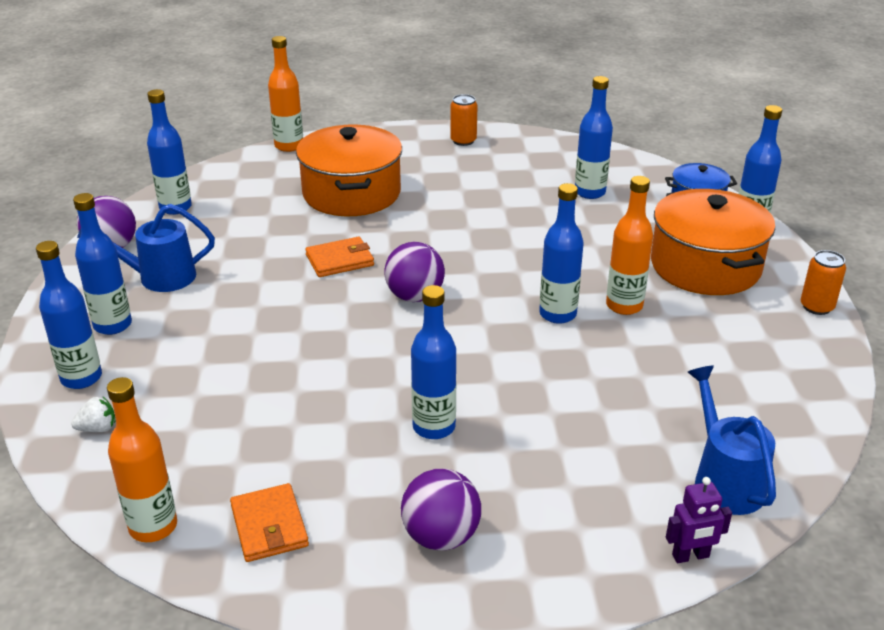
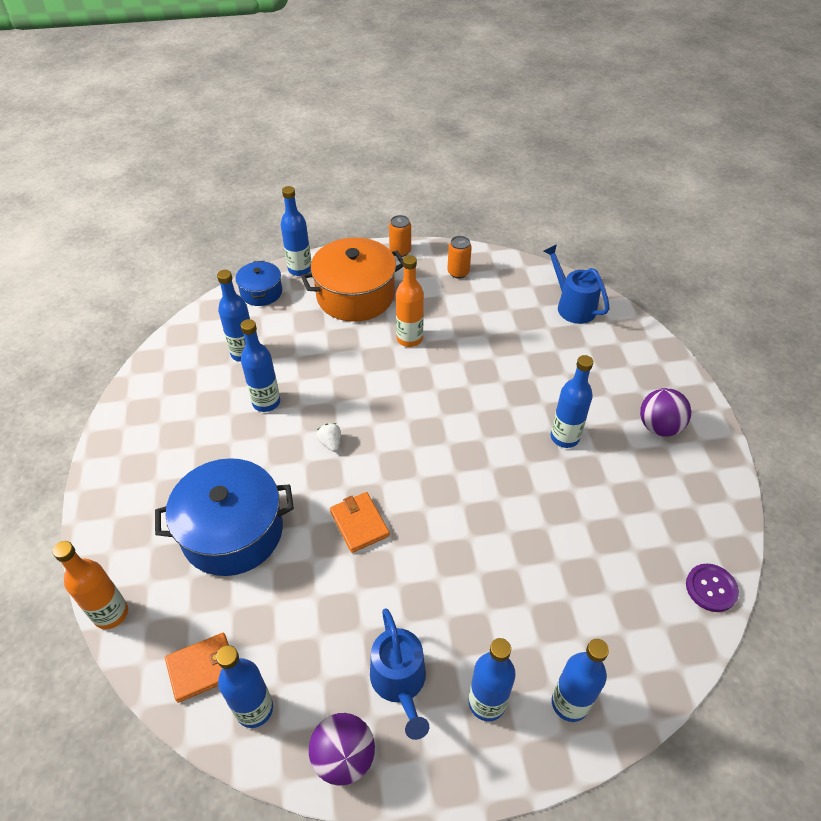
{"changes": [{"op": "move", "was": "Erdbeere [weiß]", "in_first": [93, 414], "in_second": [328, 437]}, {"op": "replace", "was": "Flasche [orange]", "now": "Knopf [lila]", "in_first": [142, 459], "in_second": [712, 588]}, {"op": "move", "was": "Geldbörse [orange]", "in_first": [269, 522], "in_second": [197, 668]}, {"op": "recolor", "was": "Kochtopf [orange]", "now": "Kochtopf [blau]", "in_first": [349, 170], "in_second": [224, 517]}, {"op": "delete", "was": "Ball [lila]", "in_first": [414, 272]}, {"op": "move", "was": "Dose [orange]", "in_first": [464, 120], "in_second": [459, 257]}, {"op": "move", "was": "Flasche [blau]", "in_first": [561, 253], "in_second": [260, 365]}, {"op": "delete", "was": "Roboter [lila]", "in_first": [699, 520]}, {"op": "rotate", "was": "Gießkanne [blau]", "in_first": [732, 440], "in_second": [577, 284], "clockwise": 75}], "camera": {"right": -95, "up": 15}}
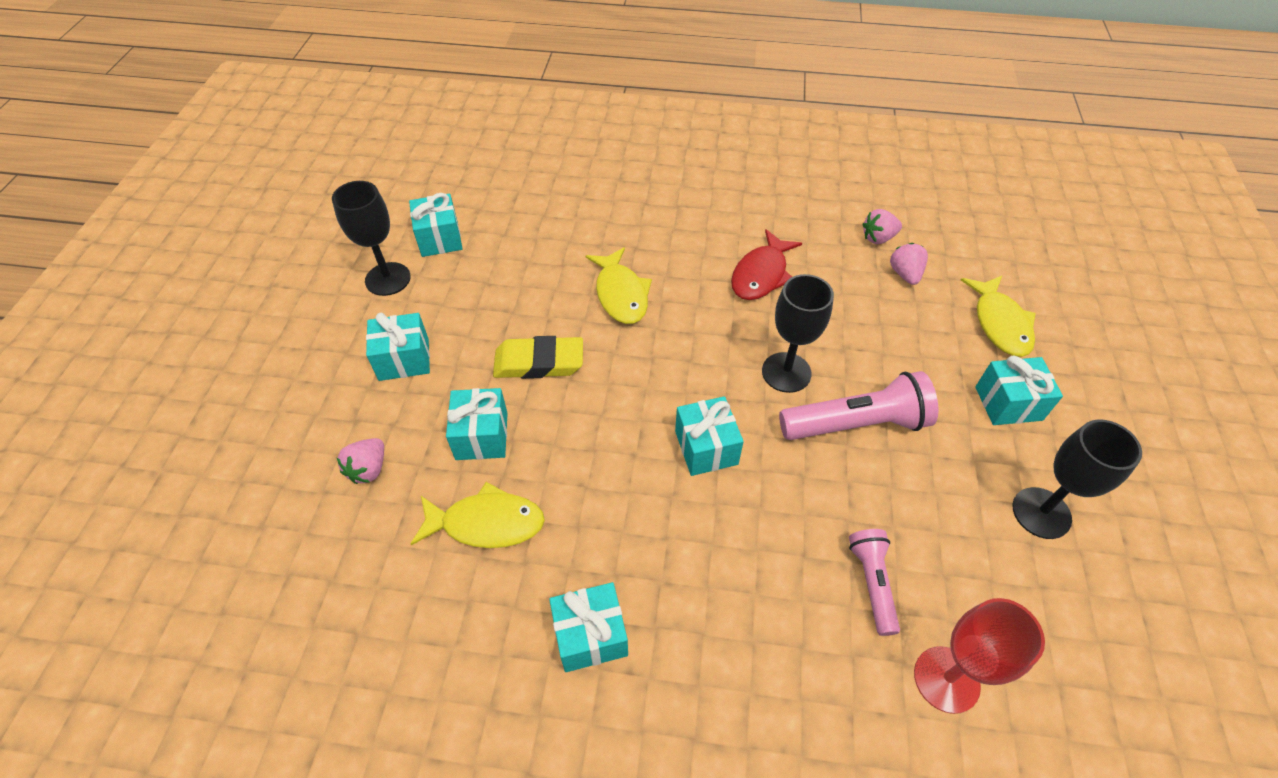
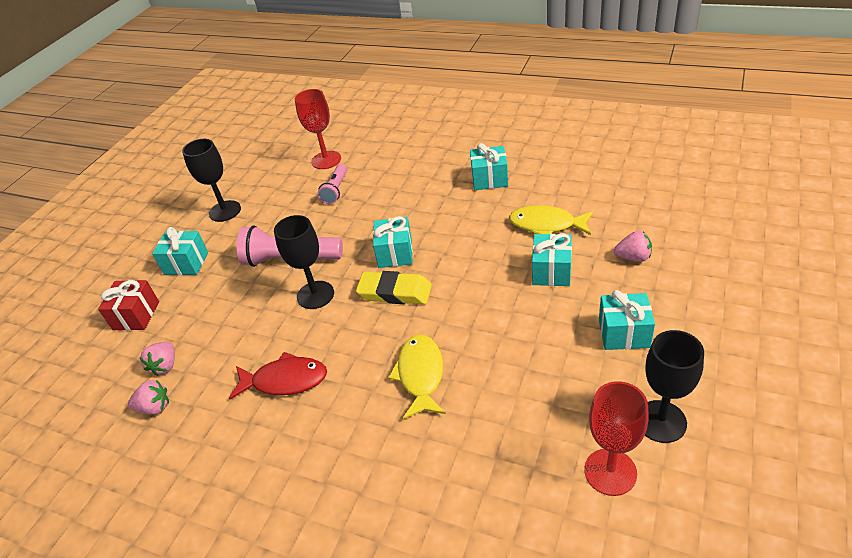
{"changes": [{"op": "rotate", "was": "Erdbeere [rosa]", "in_first": [360, 461], "in_second": [633, 246], "clockwise": 60}, {"op": "replace", "was": "Geschenk [türkis]", "now": "Kelch [rot]", "in_first": [435, 225], "in_second": [616, 438]}, {"op": "move", "was": "Radiergummi [gelb]", "in_first": [538, 357], "in_second": [394, 287]}, {"op": "rotate", "was": "Fisch [rot]", "in_first": [766, 264], "in_second": [278, 375], "clockwise": 45}, {"op": "replace", "was": "Fisch [gelb]", "now": "Geschenk [rot]", "in_first": [998, 316], "in_second": [128, 305]}], "camera": {"right": -160, "up": -10}}
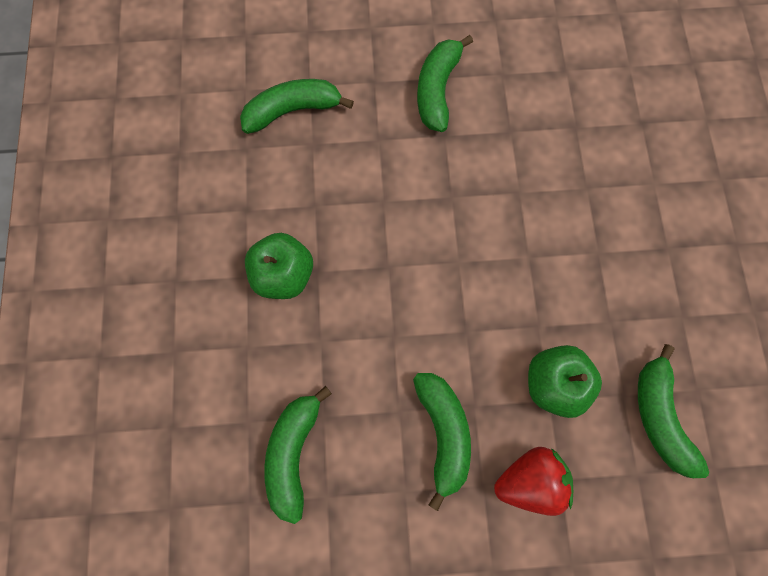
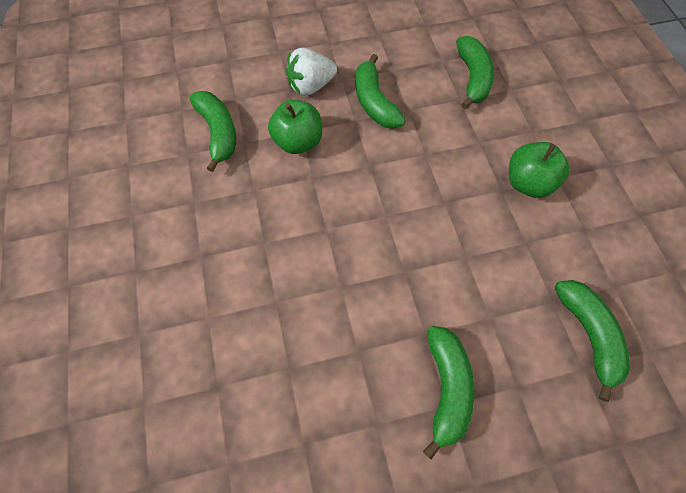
{"changes": [{"op": "rotate", "was": "Banane [grün]", "in_first": [297, 106], "in_second": [592, 341], "clockwise": -75}, {"op": "recolor", "was": "Erdbeere [rot]", "now": "Erdbeere [weiß]", "in_first": [533, 481], "in_second": [311, 72]}], "camera": {"right": 170, "up": -10}}
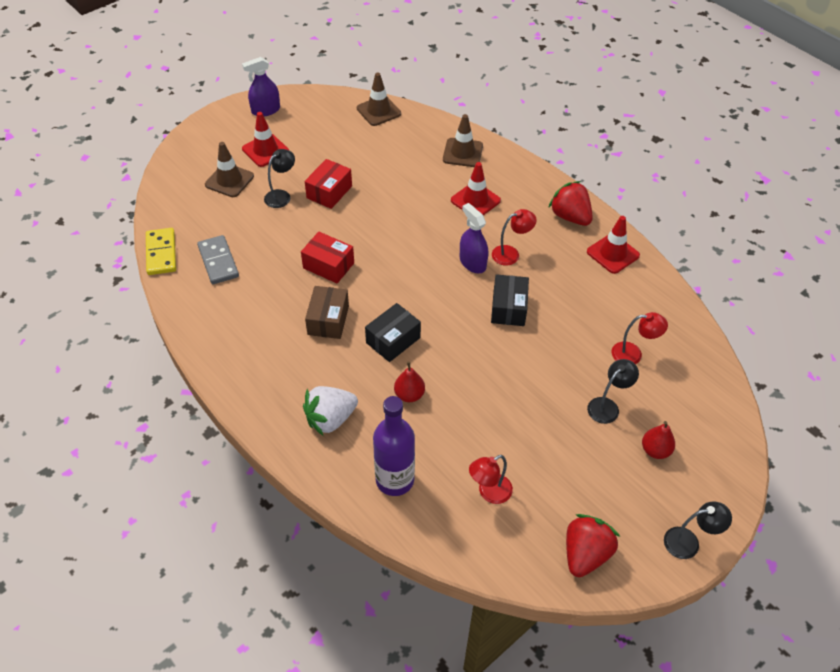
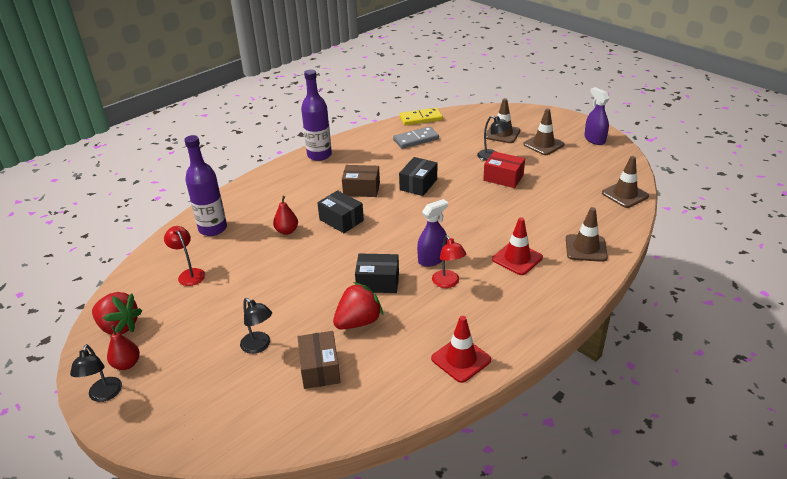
{"changes": [{"op": "recolor", "was": "Leitkegel [rot]", "now": "Leitkegel [braun]", "in_first": [265, 139], "in_second": [543, 131]}, {"op": "recolor", "was": "Schachtel [rot]", "now": "Schachtel [schwarz]", "in_first": [327, 257], "in_second": [418, 176]}, {"op": "delete", "was": "Erdbeere [weiß]", "in_first": [330, 411]}, {"op": "move", "was": "Erdbeere [rot]", "in_first": [570, 203], "in_second": [358, 306]}, {"op": "replace", "was": "Lampe [rot]", "now": "Schachtel [braun]", "in_first": [640, 338], "in_second": [319, 360]}, {"op": "move", "was": "Birne [rot]", "in_first": [658, 440], "in_second": [123, 347]}, {"op": "insert", "now": "Flasche [lila]", "in_second": [316, 115]}], "camera": {"right": 90, "up": -15}}
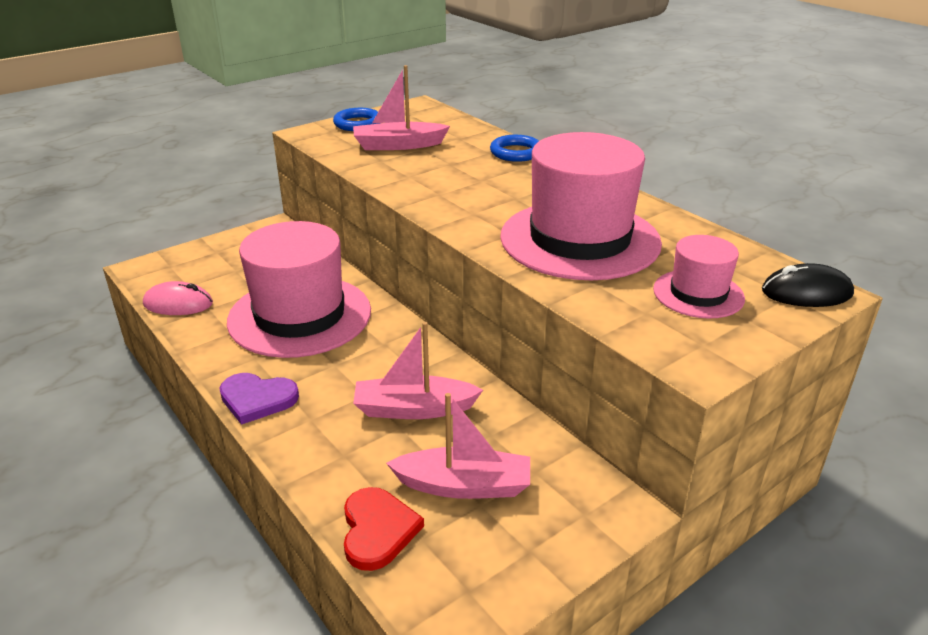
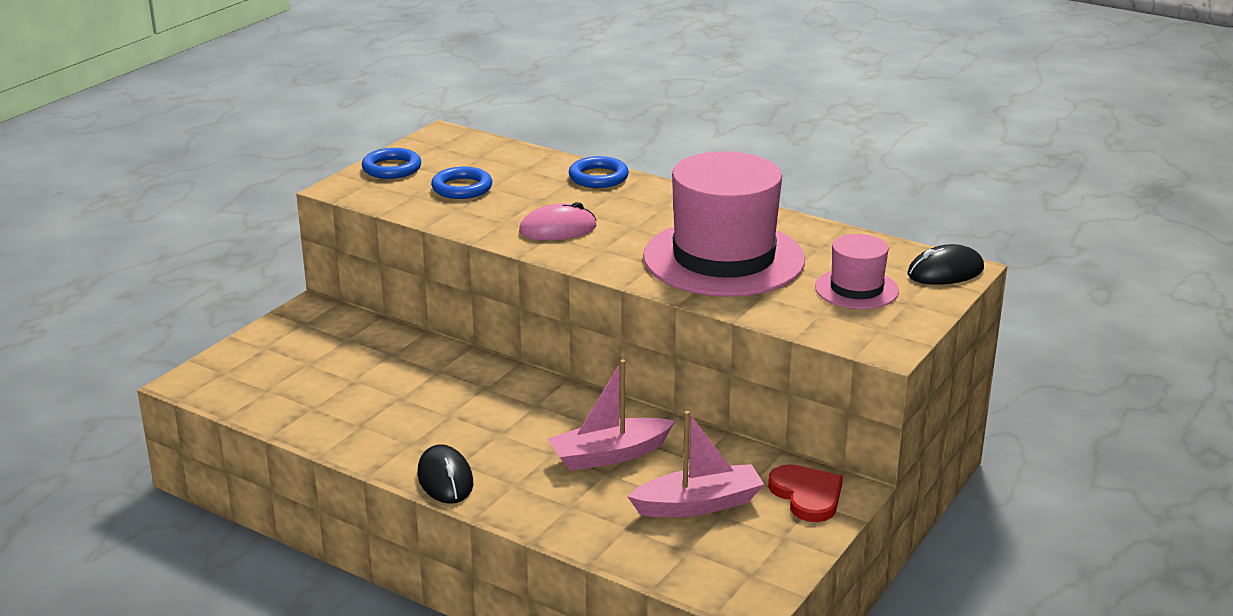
{"changes": [{"op": "move", "was": "Computermaus [rosa]", "in_first": [178, 298], "in_second": [557, 221]}, {"op": "replace", "was": "Herz [lila]", "now": "Computermaus [schwarz]", "in_first": [259, 399], "in_second": [445, 474]}, {"op": "delete", "was": "Hut [rosa]", "in_first": [299, 289]}, {"op": "move", "was": "Herz [rot]", "in_first": [384, 529], "in_second": [805, 493]}, {"op": "replace", "was": "Boot [rosa]", "now": "Ring [blau]", "in_first": [401, 107], "in_second": [461, 183]}], "camera": {"right": -20, "up": -5}}
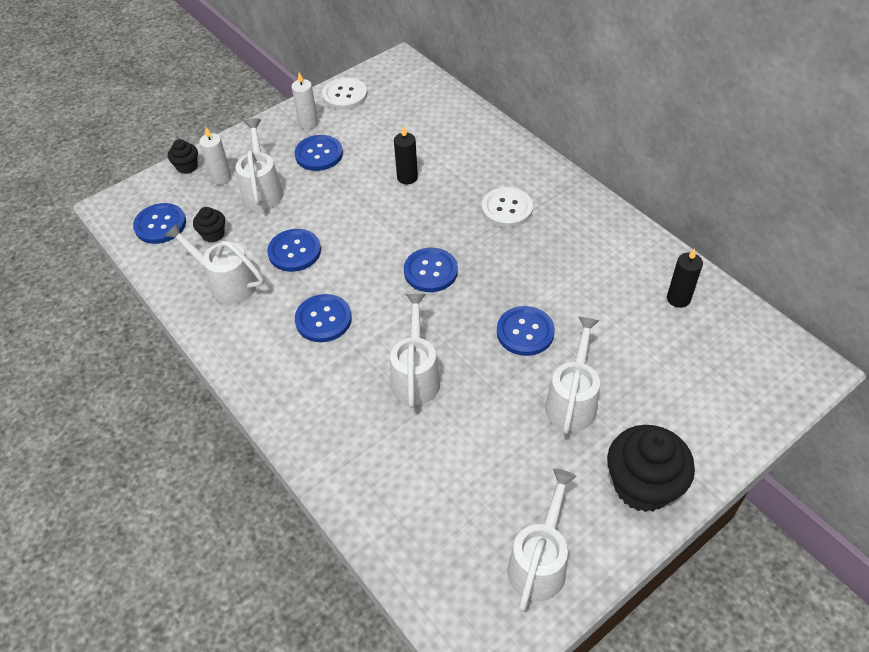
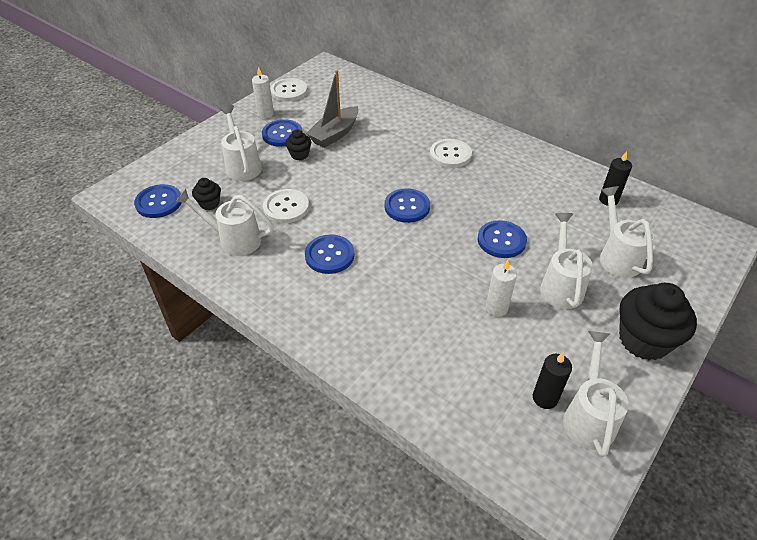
{"changes": [{"op": "move", "was": "Muffin [schwarz]", "in_first": [183, 156], "in_second": [298, 144]}, {"op": "move", "was": "Kerze [weiß]", "in_first": [215, 156], "in_second": [501, 288]}, {"op": "recolor", "was": "Knopf [blau]", "now": "Knopf [weiß]", "in_first": [294, 250], "in_second": [286, 206]}, {"op": "move", "was": "Gießkanne [weiß]", "in_first": [415, 351], "in_second": [627, 232]}, {"op": "move", "was": "Kerze [schwarz]", "in_first": [406, 155], "in_second": [552, 381]}, {"op": "insert", "now": "Boot [grau]", "in_second": [332, 109]}], "camera": {"right": -15, "up": -5}}
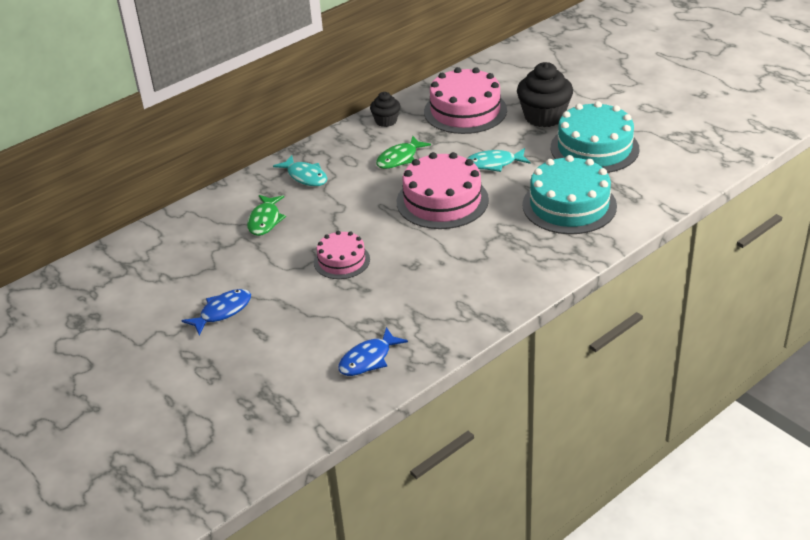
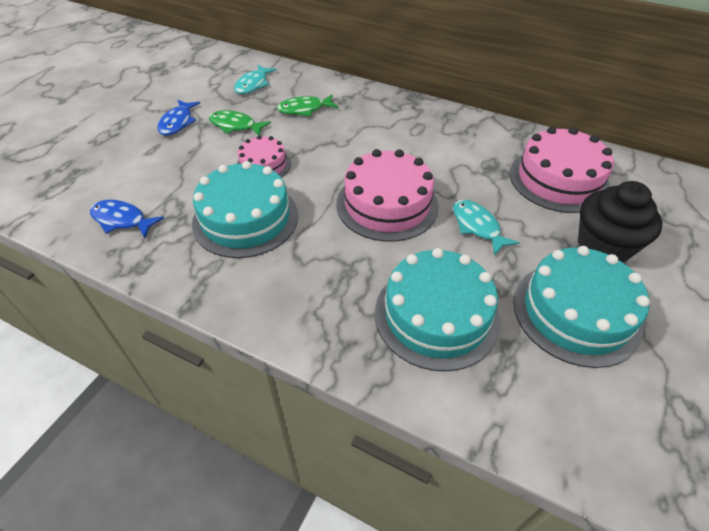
{"changes": [{"op": "rotate", "was": "Fisch [blau]", "in_first": [216, 312], "in_second": [178, 118], "clockwise": 75}, {"op": "move", "was": "Fisch [türkis]", "in_first": [300, 170], "in_second": [255, 79]}, {"op": "delete", "was": "Muffin [schwarz]", "in_first": [385, 109]}, {"op": "move", "was": "Fisch [grün]", "in_first": [403, 152], "in_second": [240, 122]}, {"op": "insert", "now": "Kuchen [türkis]", "in_second": [245, 209]}], "camera": {"right": 65, "up": 10}}
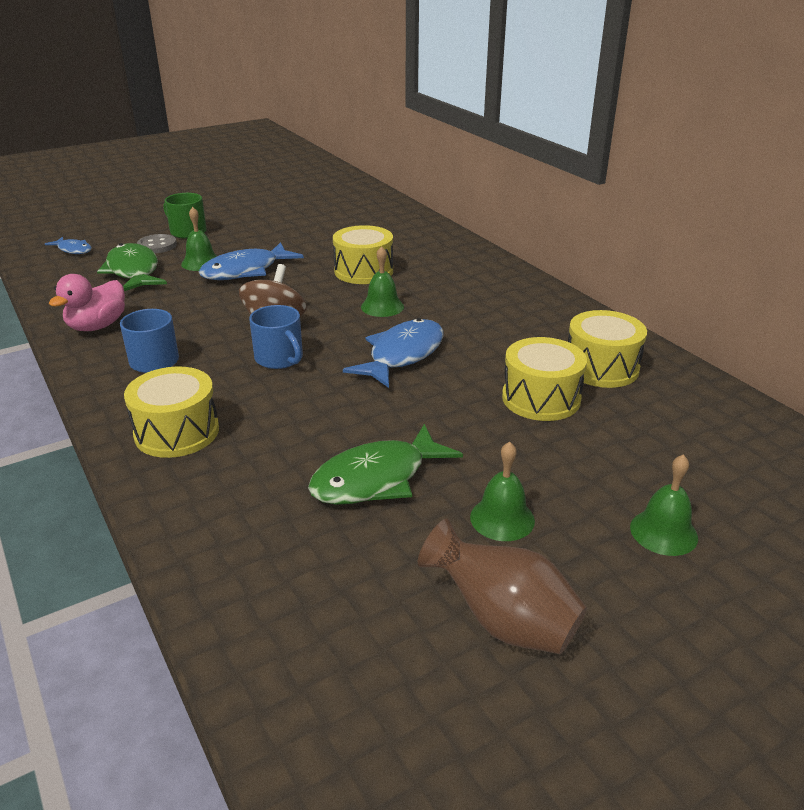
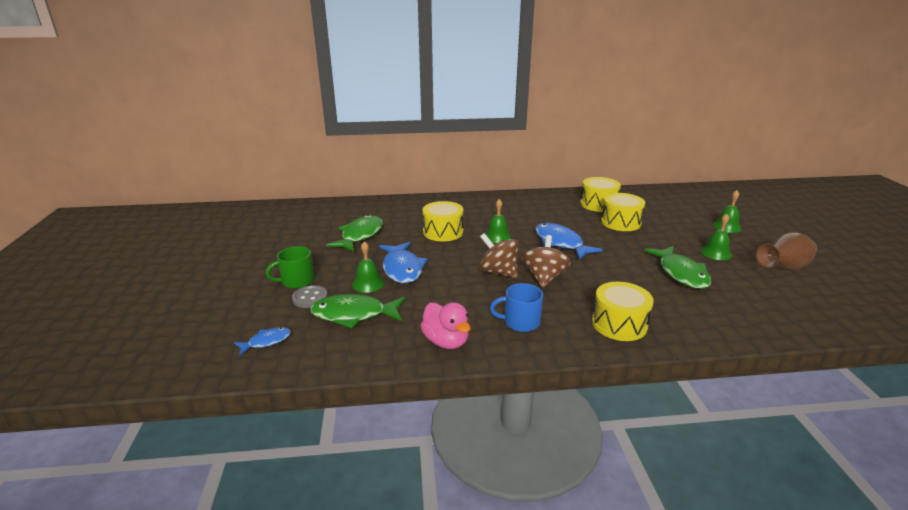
{"changes": [{"op": "replace", "was": "Tasse [blau]", "now": "Kreisel [braun]", "in_first": [276, 337], "in_second": [546, 261]}, {"op": "insert", "now": "Fisch [grün]", "in_second": [354, 233]}], "camera": {"right": -65, "up": -5}}
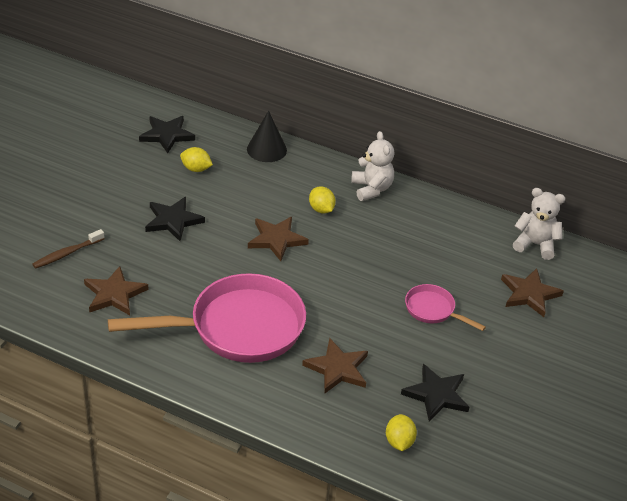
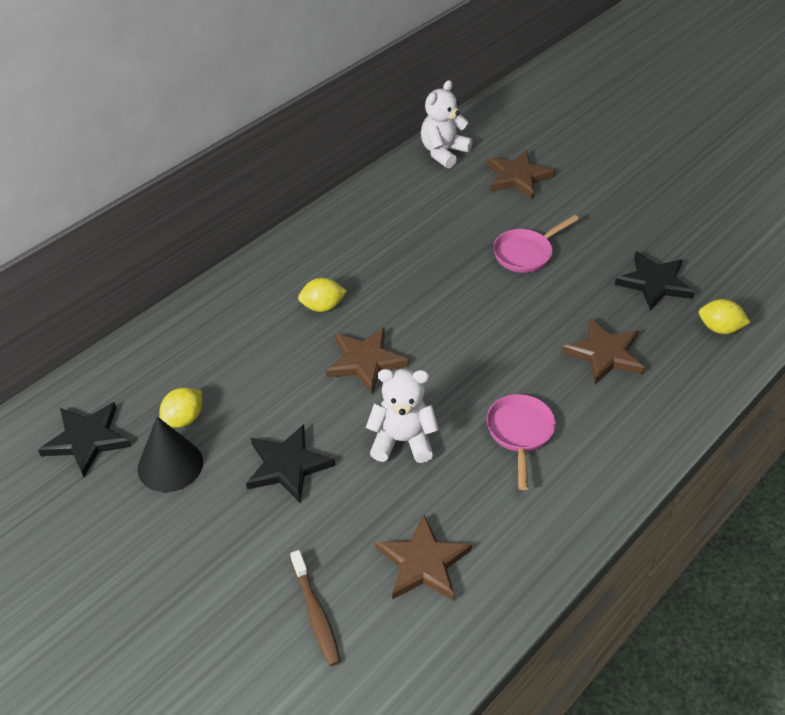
{"changes": [{"op": "resize", "was": "Pfanne [rosa]", "in_first": [207, 318], "in_second": [521, 442], "ratio": 0.46}, {"op": "move", "was": "Kegel [schwarz]", "in_first": [267, 136], "in_second": [170, 454]}, {"op": "move", "was": "Teddybär [weiß]", "in_first": [372, 166], "in_second": [402, 416]}], "camera": {"right": -70, "up": 5}}
